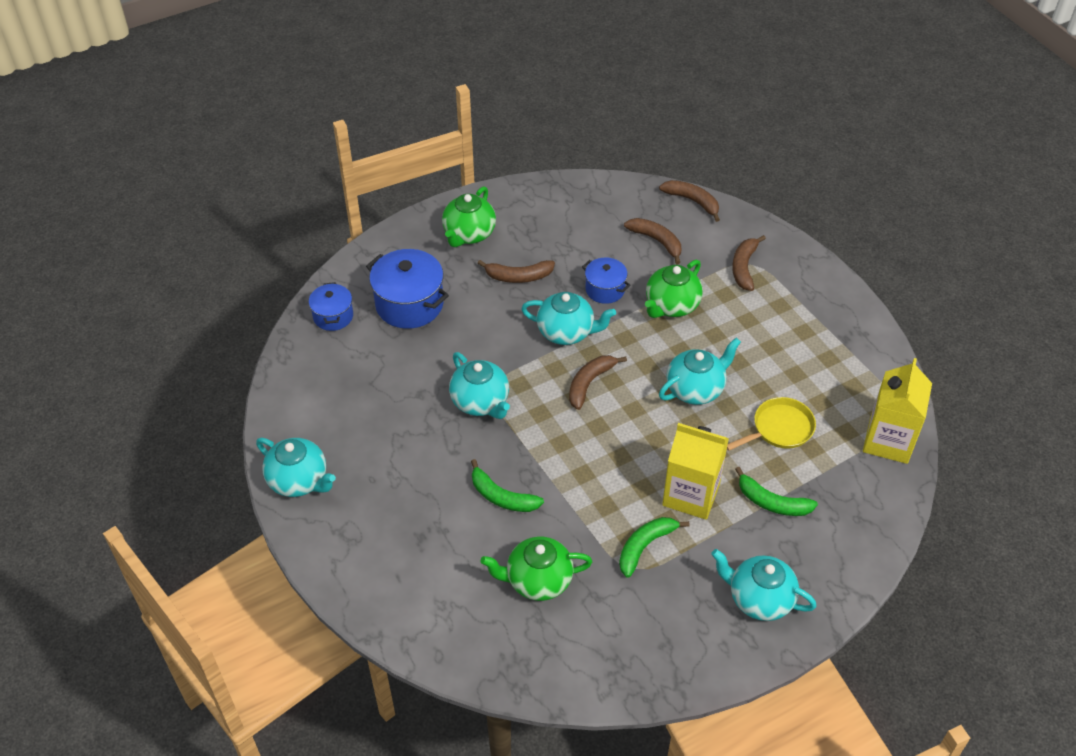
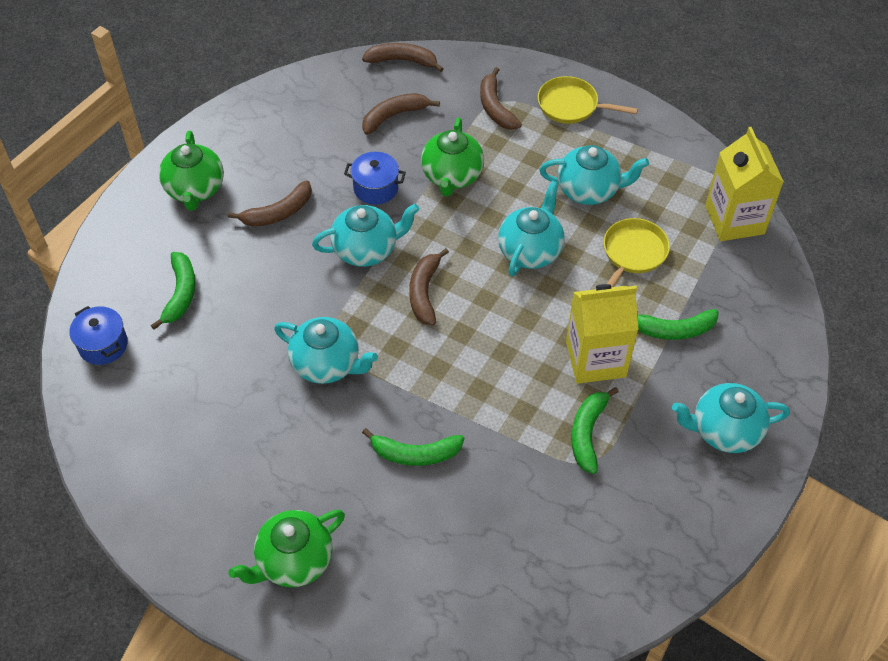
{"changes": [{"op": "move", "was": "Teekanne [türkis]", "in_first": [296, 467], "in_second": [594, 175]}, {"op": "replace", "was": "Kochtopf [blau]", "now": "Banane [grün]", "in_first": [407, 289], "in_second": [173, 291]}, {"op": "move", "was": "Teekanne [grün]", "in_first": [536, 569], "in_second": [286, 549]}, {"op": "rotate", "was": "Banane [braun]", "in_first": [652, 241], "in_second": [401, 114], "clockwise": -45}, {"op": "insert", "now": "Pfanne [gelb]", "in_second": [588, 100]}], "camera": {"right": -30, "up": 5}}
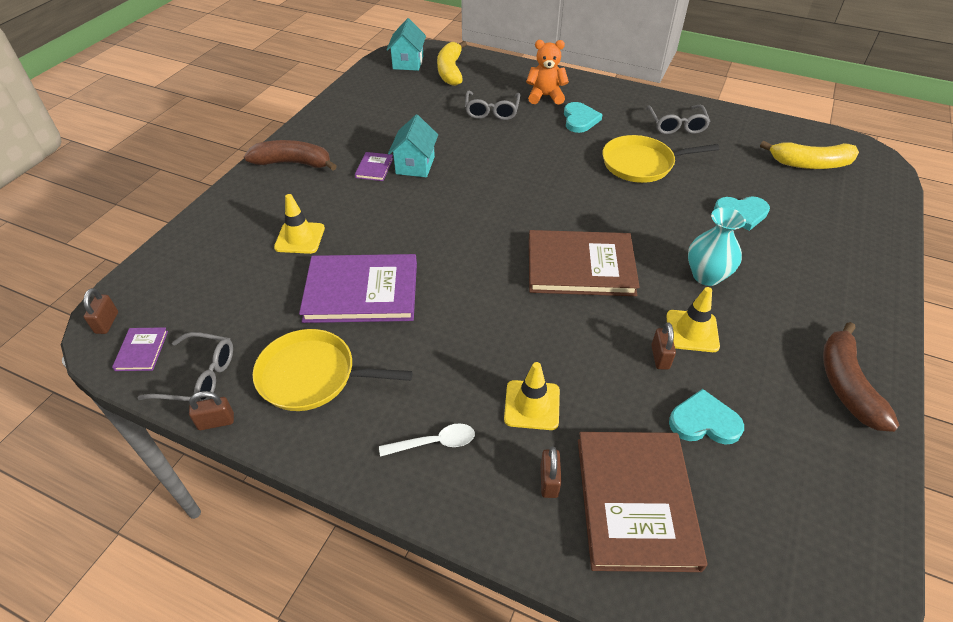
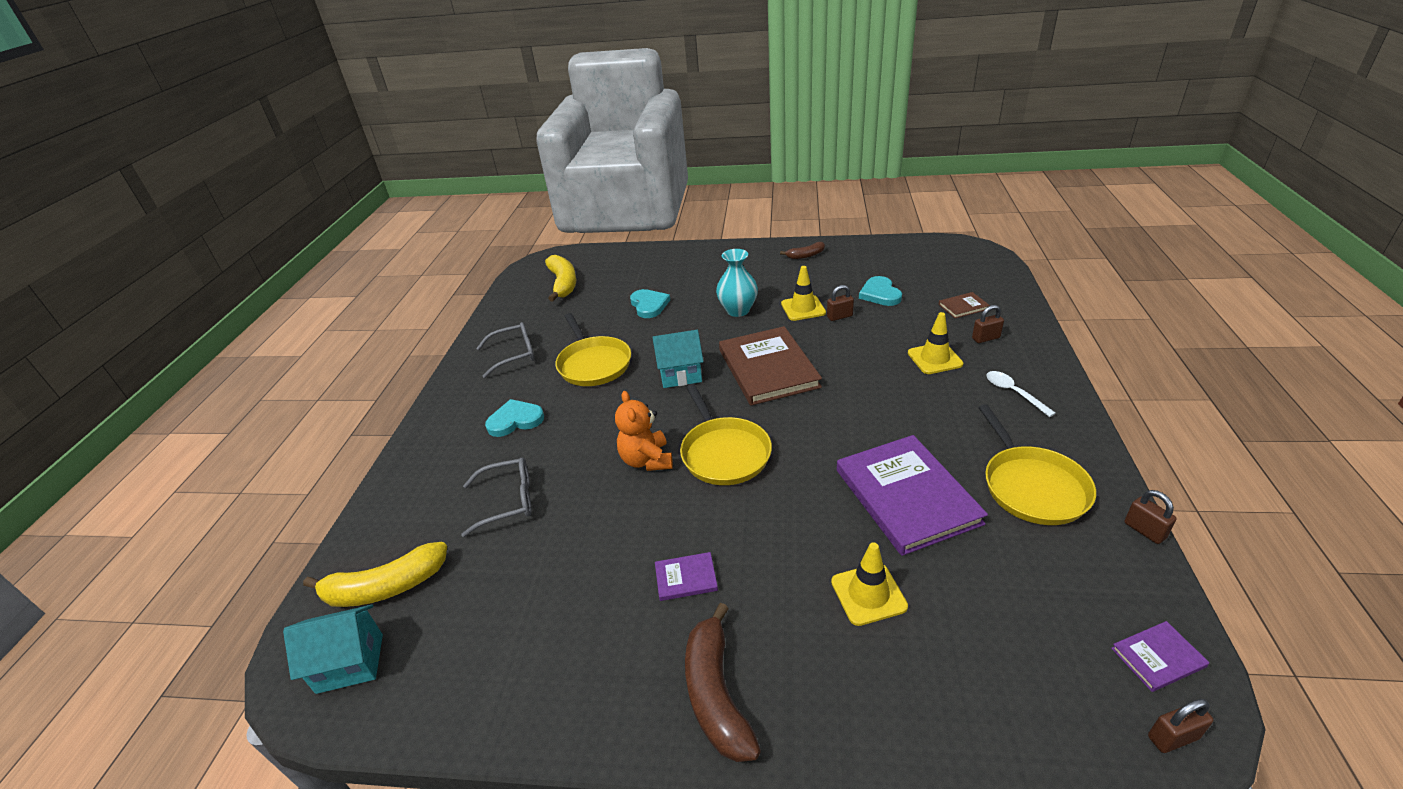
{"changes": [{"op": "delete", "was": "Brille [grau]", "in_first": [185, 367]}, {"op": "move", "was": "Haus [türkis]", "in_first": [413, 146], "in_second": [678, 359]}, {"op": "move", "was": "Teddybär [orange]", "in_first": [547, 72], "in_second": [644, 431]}, {"op": "resize", "was": "Buch [braun]", "in_first": [642, 502], "in_second": [964, 305], "ratio": 0.43}, {"op": "resize", "was": "Banane [braun]", "in_first": [861, 377], "in_second": [802, 250], "ratio": 0.57}, {"op": "insert", "now": "Pfanne [gelb]", "in_second": [726, 434]}], "camera": {"right": -105, "up": -10}}
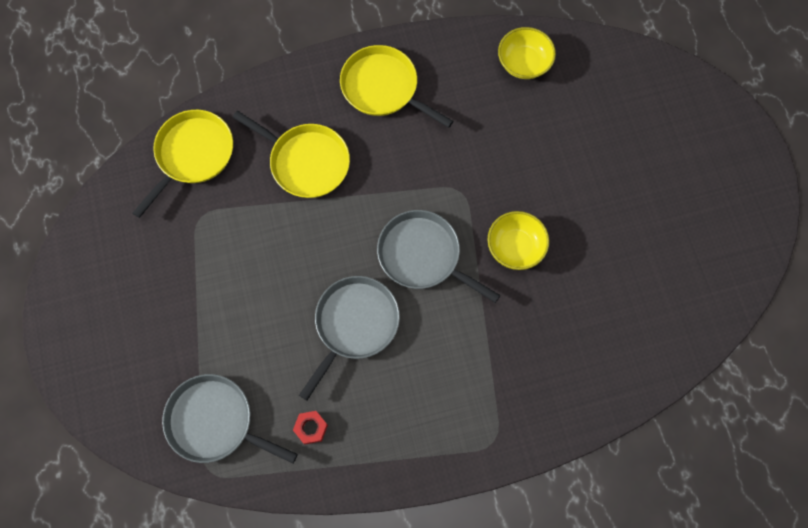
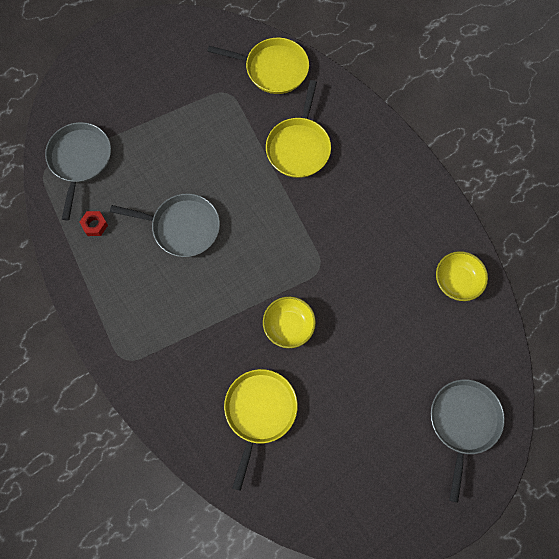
{"changes": [{"op": "move", "was": "Pfanne [gelb]", "in_first": [396, 86], "in_second": [261, 430]}, {"op": "move", "was": "Pfanne [grau]", "in_first": [438, 256], "in_second": [468, 441]}], "camera": {"right": 70, "up": 0}}
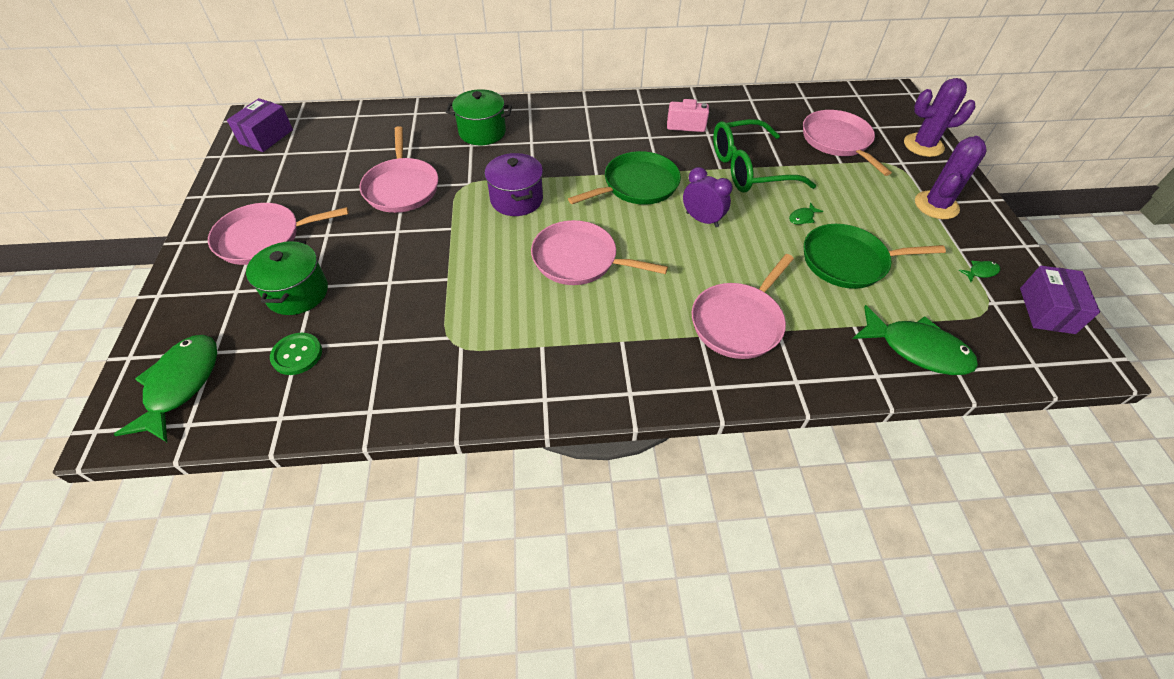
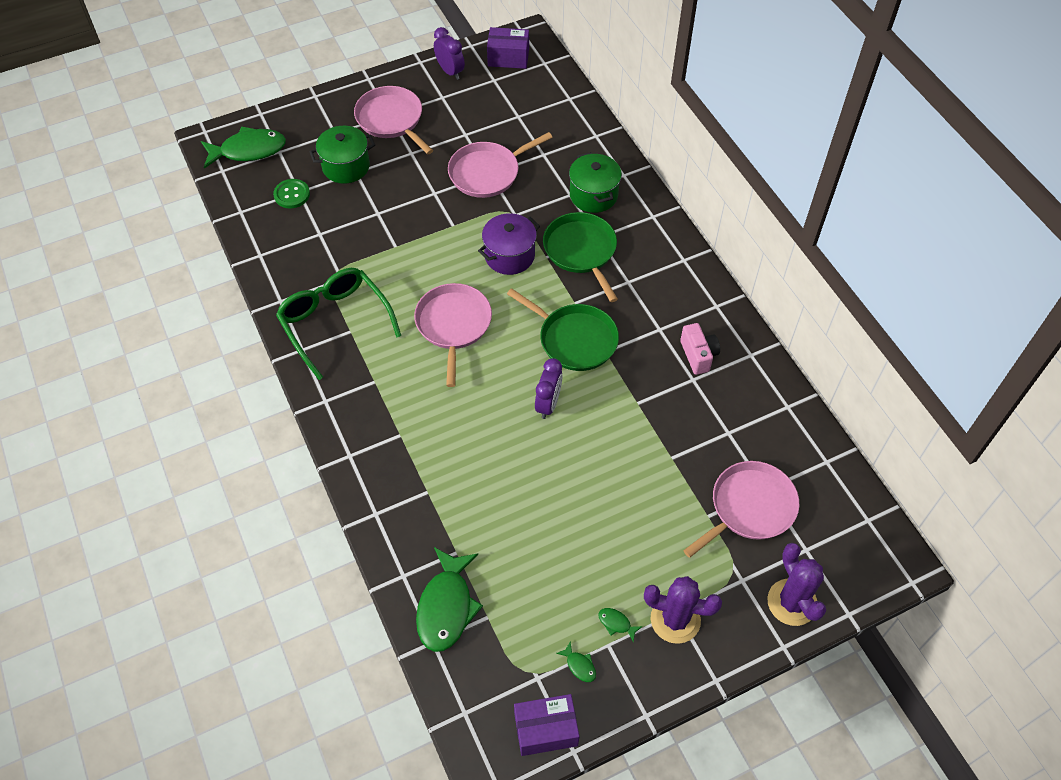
{"changes": [{"op": "delete", "was": "Pfanne [rosa]", "in_first": [743, 306]}, {"op": "move", "was": "Brille [grün]", "in_first": [765, 156], "in_second": [338, 324]}, {"op": "move", "was": "Fisch [grün]", "in_first": [806, 214], "in_second": [620, 625]}, {"op": "move", "was": "Pfanne [grün]", "in_first": [875, 256], "in_second": [580, 257]}, {"op": "insert", "now": "Wecker [lila]", "in_second": [449, 53]}], "camera": {"right": 70, "up": 5}}
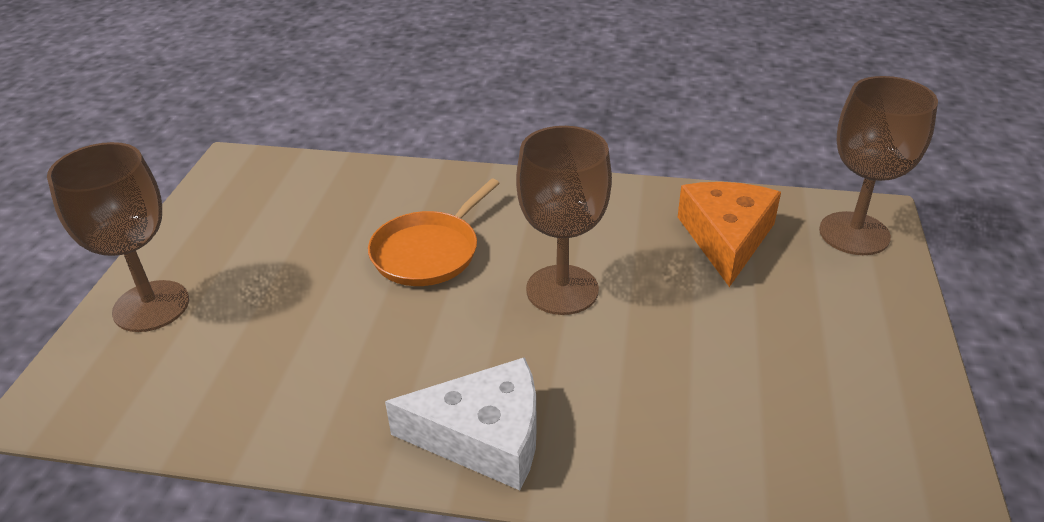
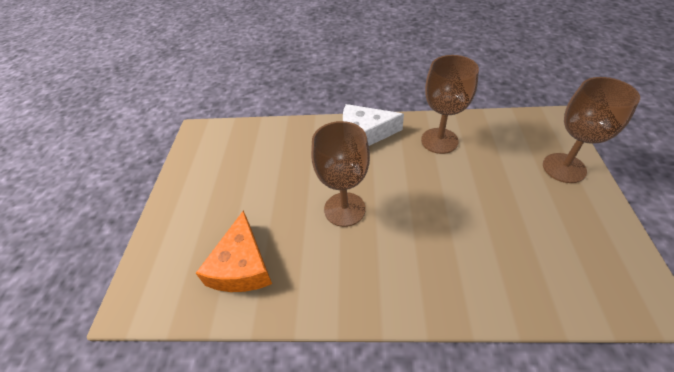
{"changes": [{"op": "delete", "was": "Pfanne [orange]", "in_first": [433, 232]}, {"op": "move", "was": "Kelch [braun]", "in_first": [878, 165], "in_second": [450, 104]}], "camera": {"right": 175, "up": 10}}
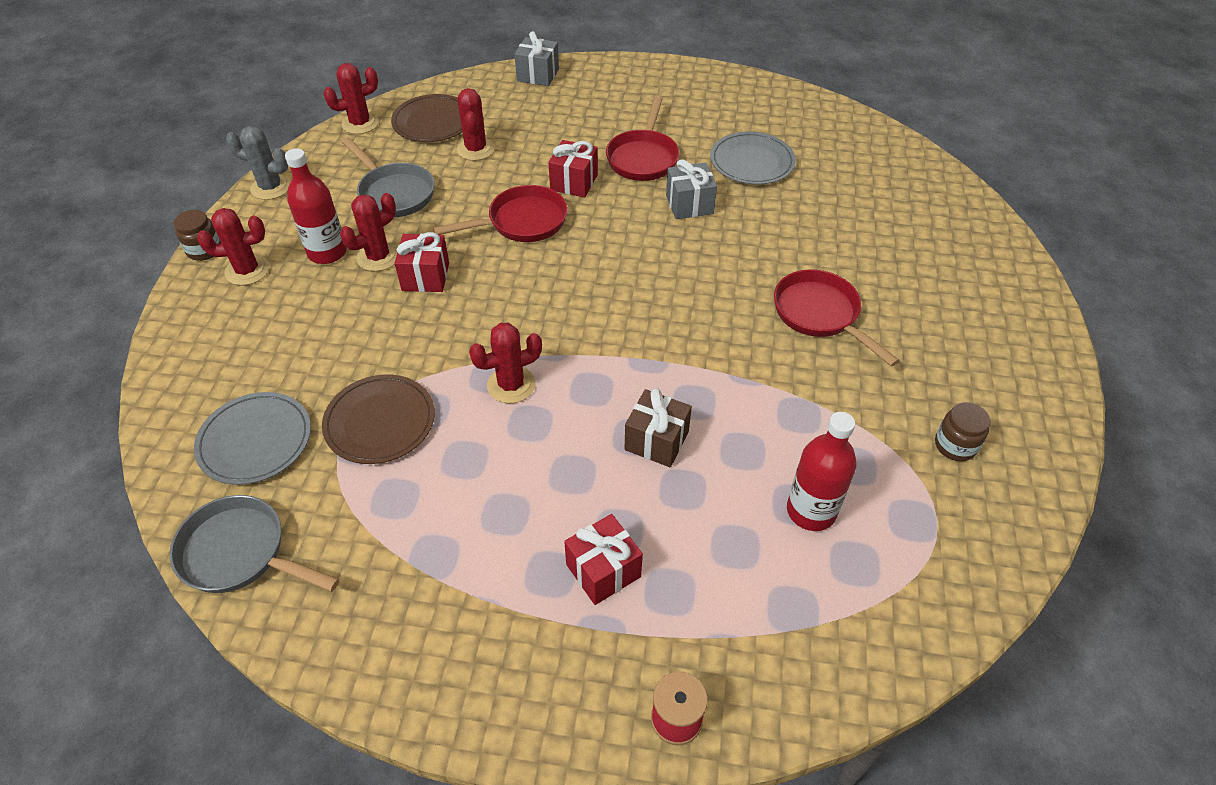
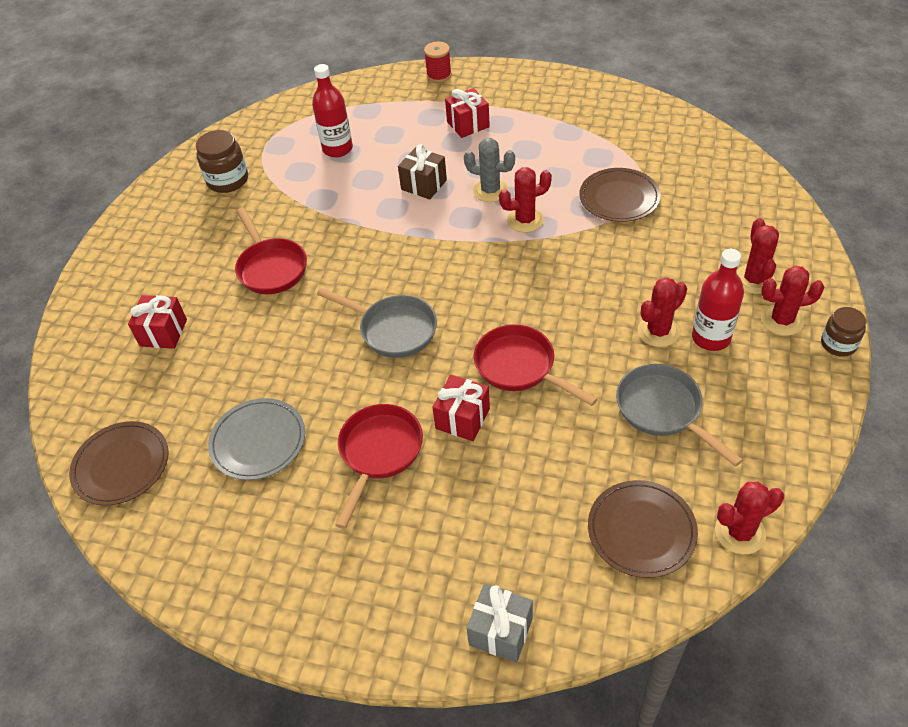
{"changes": [{"op": "move", "was": "Pfanne [grau]", "in_first": [254, 544], "in_second": [377, 322]}, {"op": "delete", "was": "Teller [grau]", "in_first": [252, 438]}, {"op": "move", "was": "Kaktus [grau]", "in_first": [258, 163], "in_second": [489, 170]}, {"op": "move", "was": "Geschenk [rot]", "in_first": [422, 262], "in_second": [157, 322]}, {"op": "rotate", "was": "Pfanne [rot]", "in_first": [500, 213], "in_second": [536, 365], "clockwise": 60}, {"op": "move", "was": "Kaktus [rot]", "in_first": [476, 124], "in_second": [757, 256]}, {"op": "delete", "was": "Geschenk [grau]", "in_first": [691, 189]}, {"op": "resize", "was": "Einmachglas [braun]", "in_first": [963, 431], "in_second": [222, 161], "ratio": 1.52}, {"op": "insert", "now": "Teller [braun]", "in_second": [119, 463]}], "camera": {"right": -170, "up": 0}}
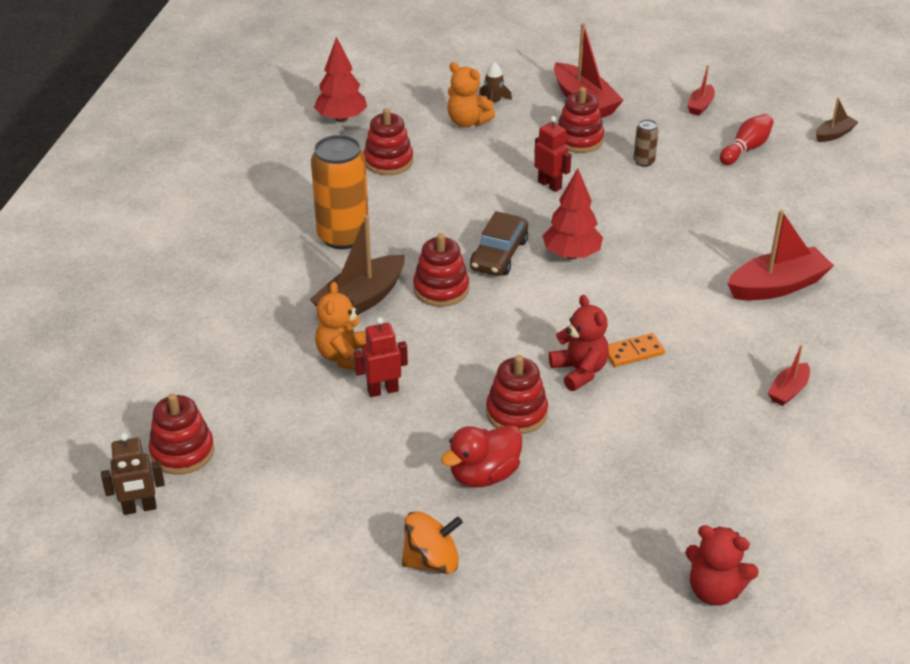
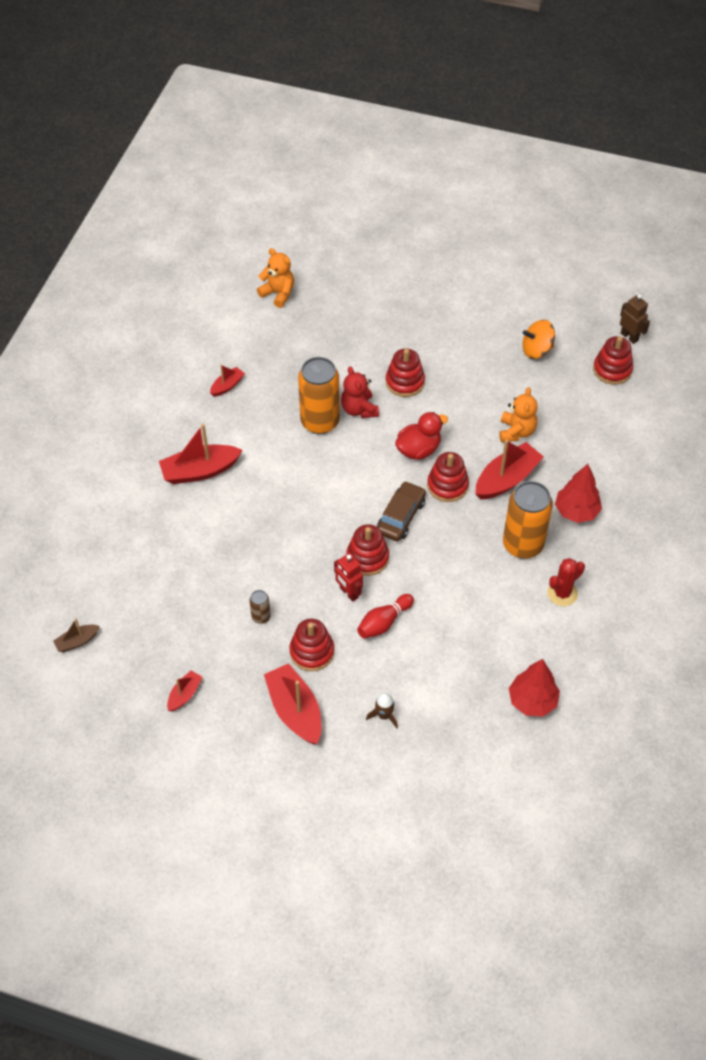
{"changes": [{"op": "rotate", "was": "Roboter [braun]", "in_first": [133, 474], "in_second": [635, 319], "clockwise": 60}, {"op": "recolor", "was": "Boot [braun]", "now": "Boot [rot]", "in_first": [357, 264], "in_second": [510, 470]}, {"op": "delete", "was": "Roboter [rot]", "in_first": [381, 357]}, {"op": "move", "was": "Stapelspielzeug [rot]", "in_first": [388, 141], "in_second": [367, 550]}, {"op": "move", "was": "Kreisel [orange]", "in_first": [432, 542], "in_second": [539, 339]}, {"op": "move", "was": "Ente [rot]", "in_first": [481, 456], "in_second": [421, 436]}, {"op": "move", "was": "Teddybär [orange]", "in_first": [471, 94], "in_second": [275, 278]}, {"op": "move", "was": "Baum [rot]", "in_first": [572, 213], "in_second": [578, 493]}, {"op": "replace", "was": "Dominostein [orange]", "now": "Dose [orange]", "in_first": [636, 350], "in_second": [319, 395]}, {"op": "delete", "was": "Teddybär [rot]", "in_first": [722, 565]}, {"op": "move", "was": "Bowlingkegel [rot]", "in_first": [747, 139], "in_second": [385, 616]}, {"op": "insert", "now": "Kaktus [rot]", "in_second": [566, 582]}], "camera": {"right": -175, "up": 15}}
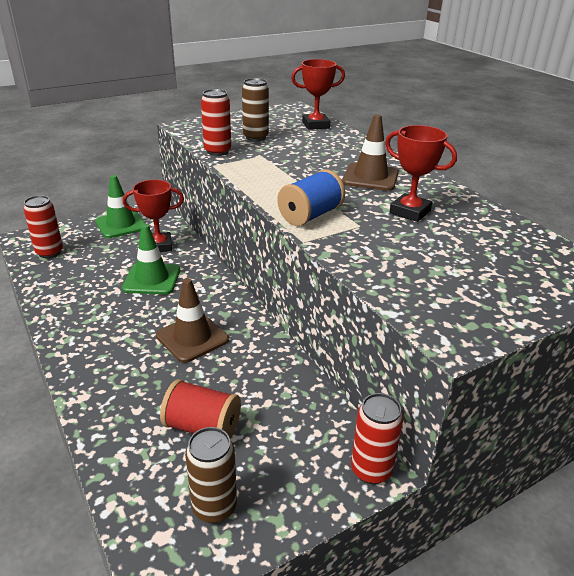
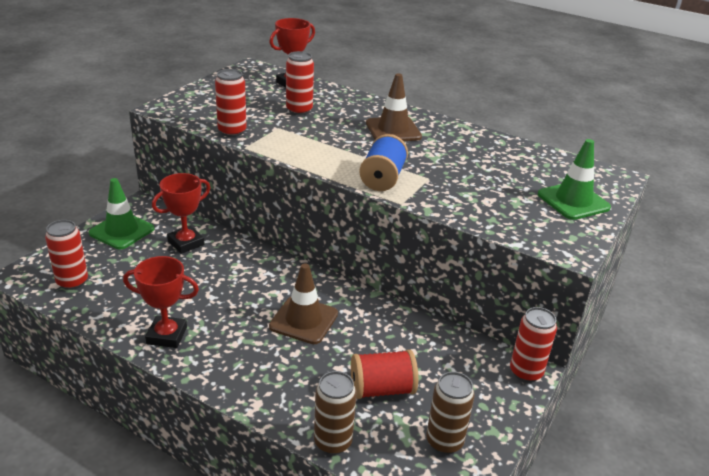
{"changes": [{"op": "move", "was": "Leitkegel [grün]", "in_first": [151, 259], "in_second": [574, 179]}, {"op": "move", "was": "Dose [braun]", "in_first": [255, 109], "in_second": [335, 413]}, {"op": "move", "was": "Pokal [rot]", "in_first": [421, 173], "in_second": [161, 302]}, {"op": "insert", "now": "Dose [rot]", "in_second": [300, 83]}], "camera": {"right": -30, "up": 0}}
